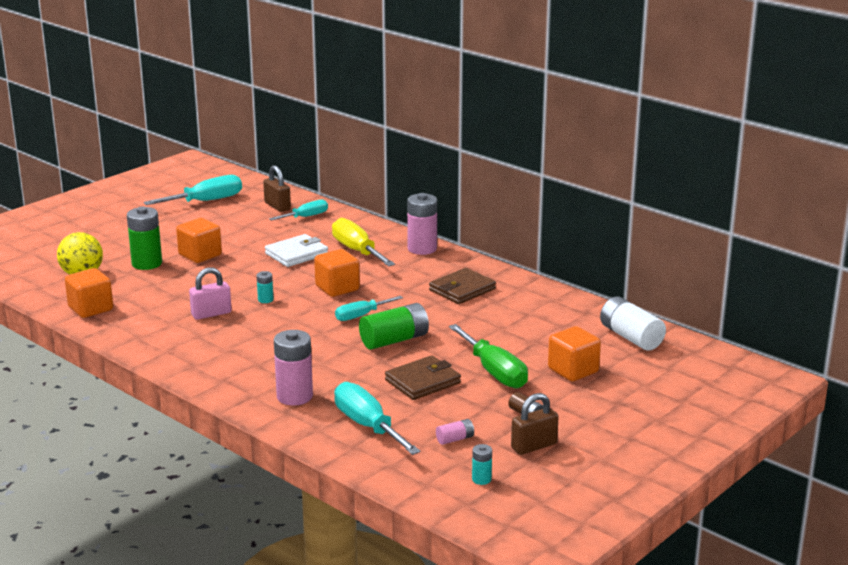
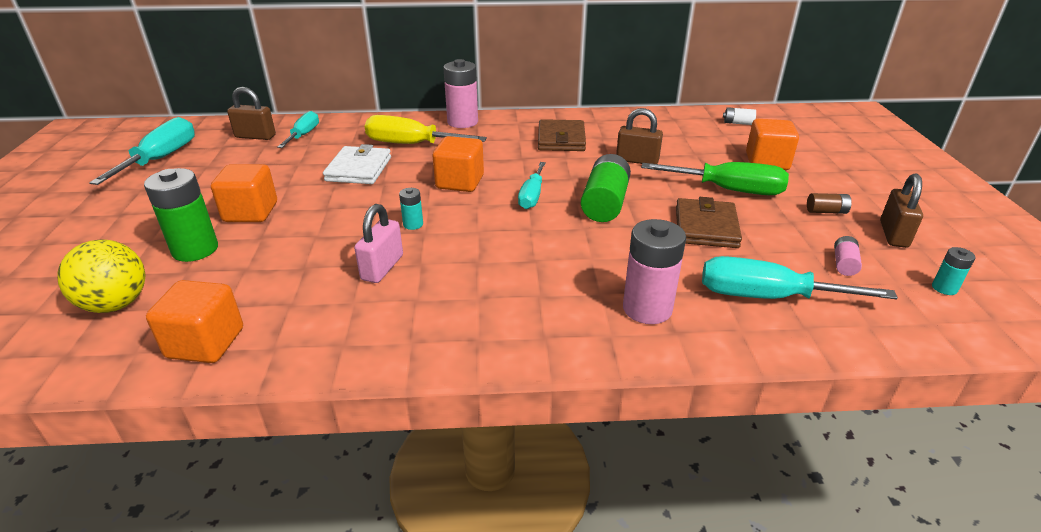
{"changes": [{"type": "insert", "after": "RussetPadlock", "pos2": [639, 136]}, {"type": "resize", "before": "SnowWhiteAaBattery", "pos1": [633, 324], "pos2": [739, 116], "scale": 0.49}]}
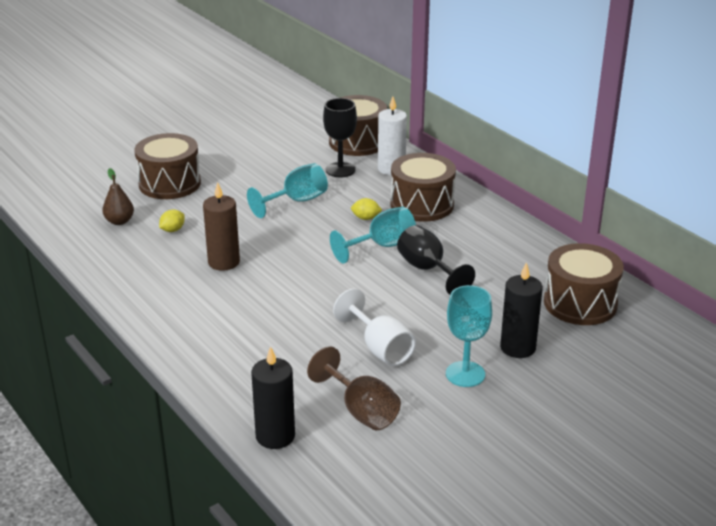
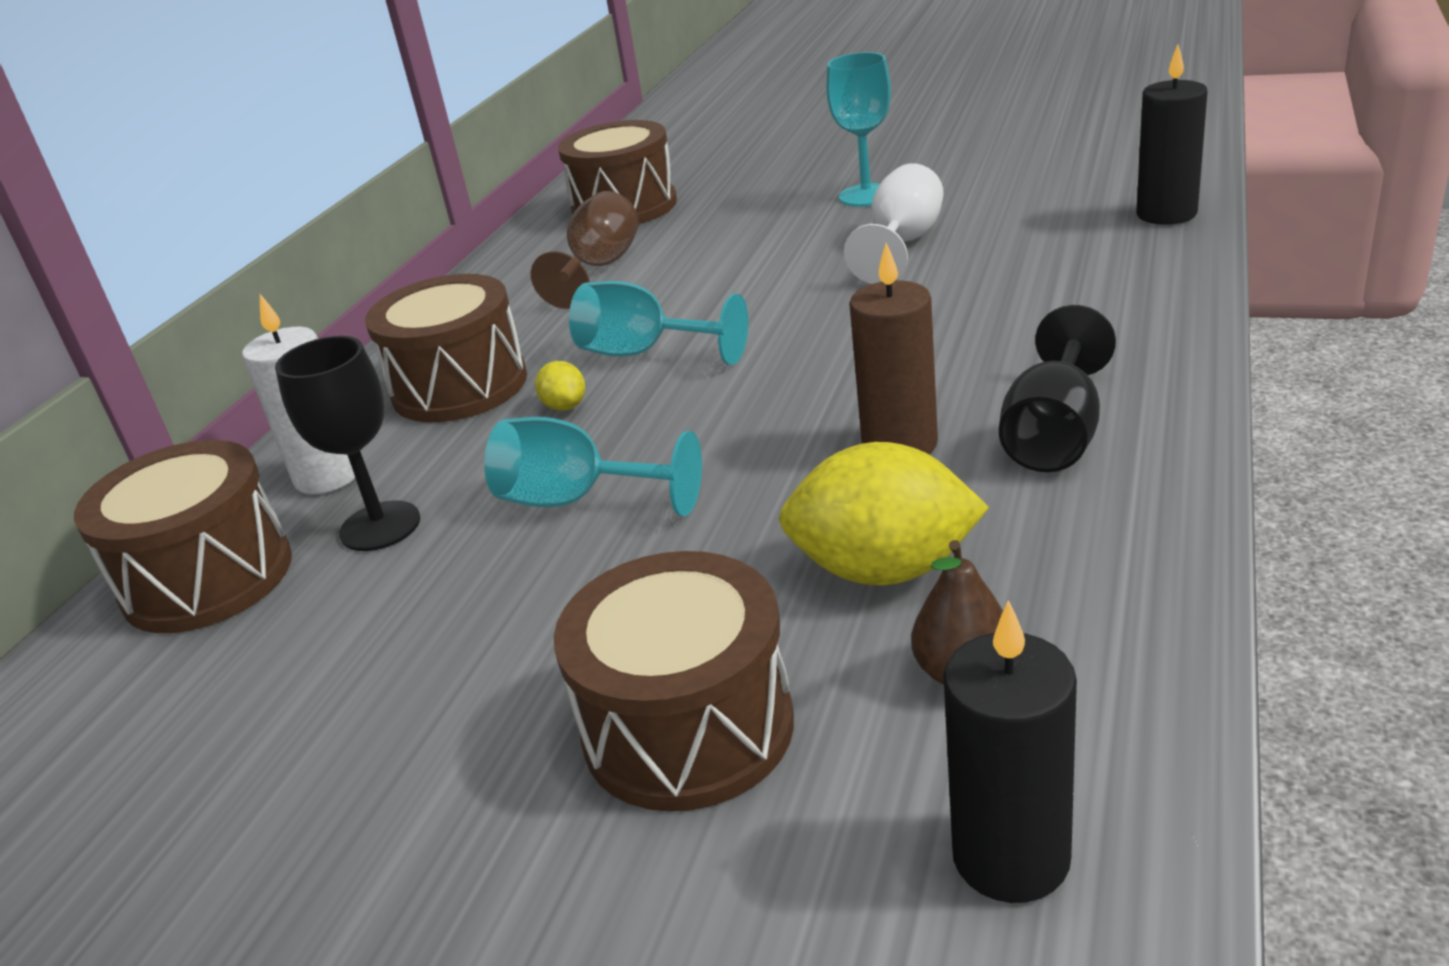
{"changes": [{"type": "move", "before": "RussetGoblet", "pos1": [354, 388], "pos2": [585, 250]}, {"type": "move", "before": "EbonyGoblet", "pos1": [436, 260], "pos2": [1057, 388]}, {"type": "move", "before": "EbonyCandle", "pos1": [521, 310], "pos2": [1010, 751]}, {"type": "resize", "before": "GoldenLemon", "pos1": [172, 220], "pos2": [884, 514], "scale": 2.21}]}
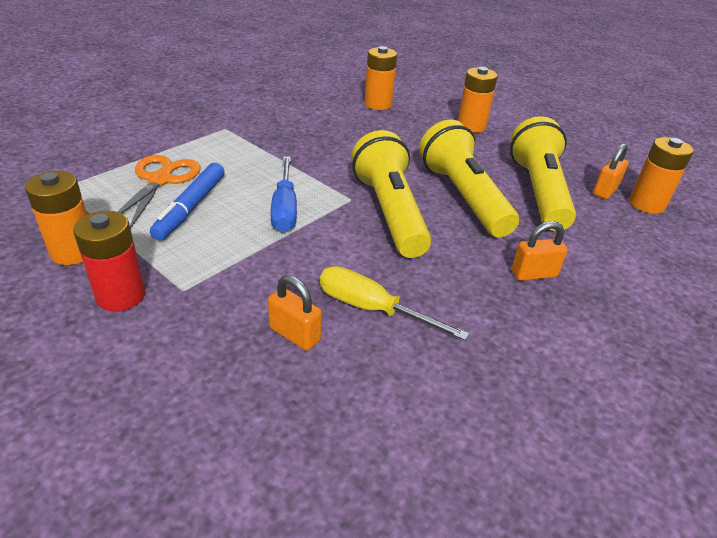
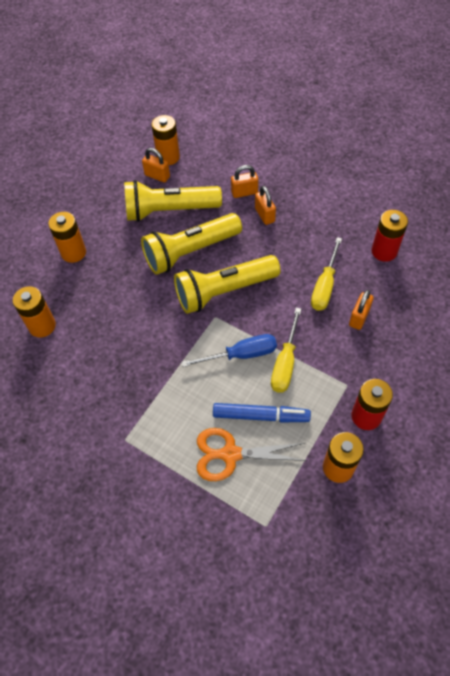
{"changes": [{"type": "insert", "after": "BrightOrangePadlock", "pos2": [244, 181]}, {"type": "insert", "after": "GoldenFlatScrewdriver", "pos2": [286, 350]}, {"type": "insert", "after": "CrimsonAaBattery", "pos2": [390, 236]}]}
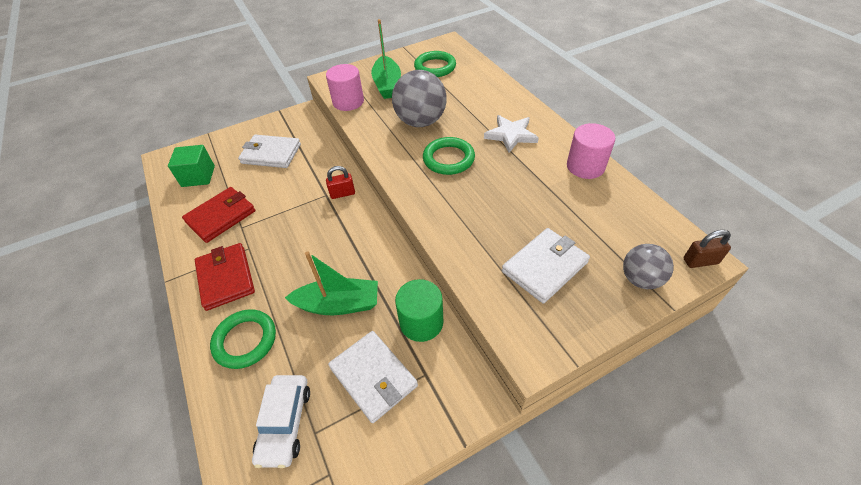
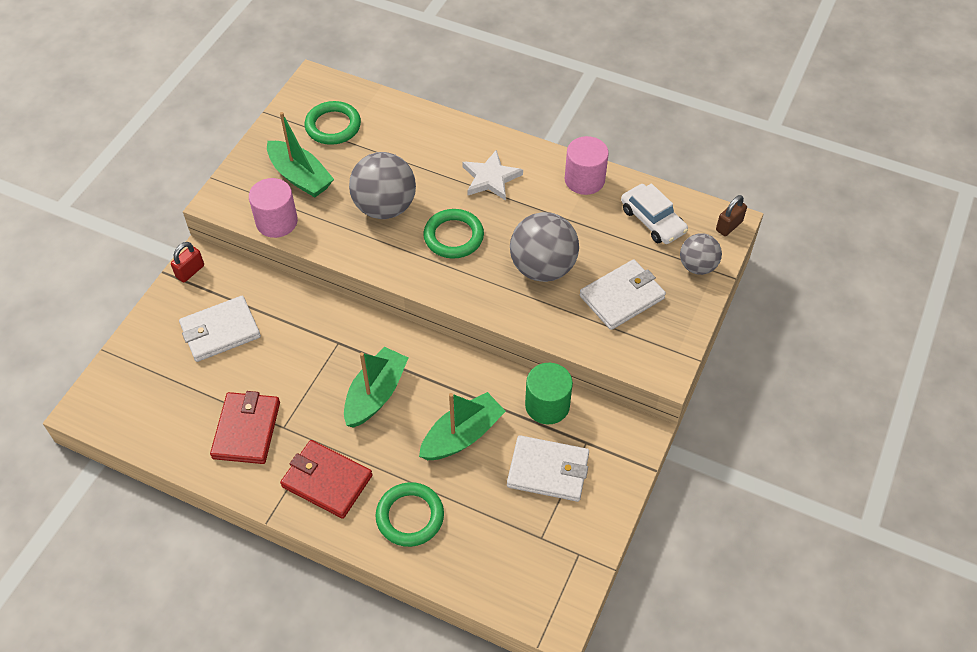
{"changes": [{"type": "delete", "before": "LeafGreenSolidCube", "pos1": [191, 166]}, {"type": "insert", "after": "LeafGreenSailboat", "pos2": [376, 387]}, {"type": "insert", "after": "GreySphere", "pos2": [544, 247]}, {"type": "move", "before": "SnowWhiteAutomobile", "pos1": [281, 421], "pos2": [654, 213]}, {"type": "move", "before": "CrimsonPadlock", "pos1": [340, 182], "pos2": [187, 262]}, {"type": "rotate", "before": "SnowWhiteCardWallet", "pos1": [546, 266], "pos2": [623, 294], "turn": 45}]}
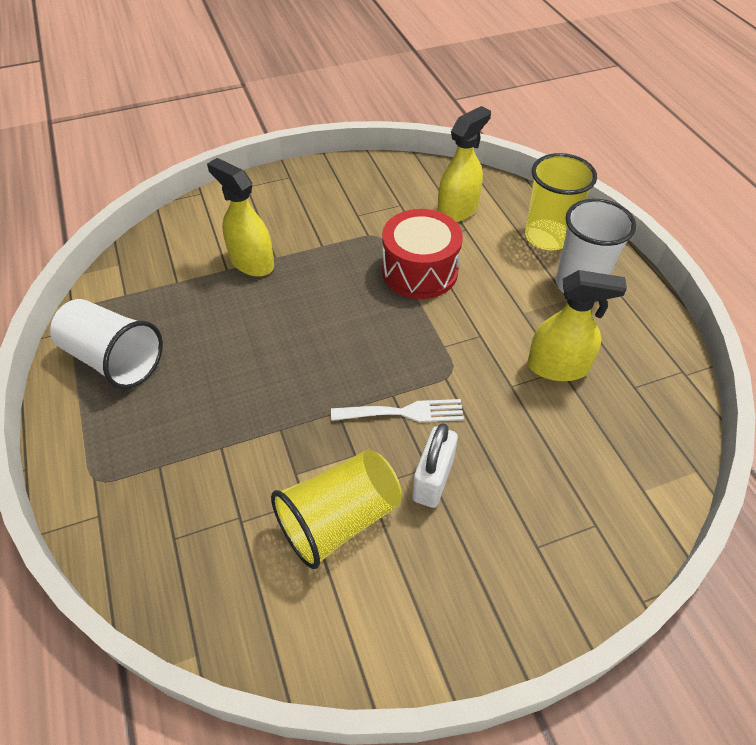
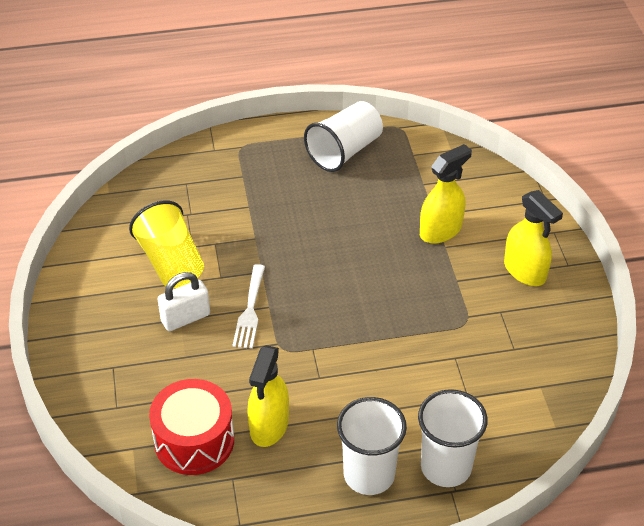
{"changes": [{"type": "move", "before": "CrimsonToyDrum", "pos1": [422, 254], "pos2": [191, 427]}, {"type": "move", "before": "GoldenSprayCleaner", "pos1": [464, 164], "pos2": [533, 238]}, {"type": "recolor", "before": "GoldenTumbler", "after": "SnowWhiteTumbler", "pos1": [561, 201], "pos2": [453, 438]}, {"type": "rotate", "before": "SnowWhitePadlock", "pos1": [435, 465], "pos2": [183, 301], "turn": -60}]}
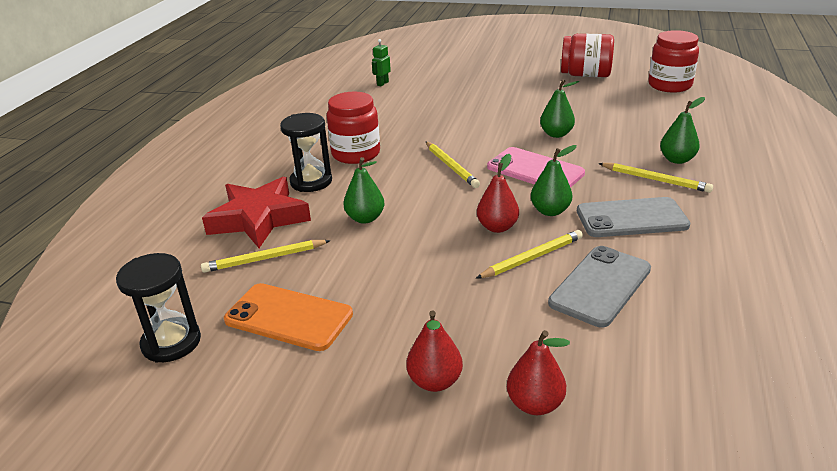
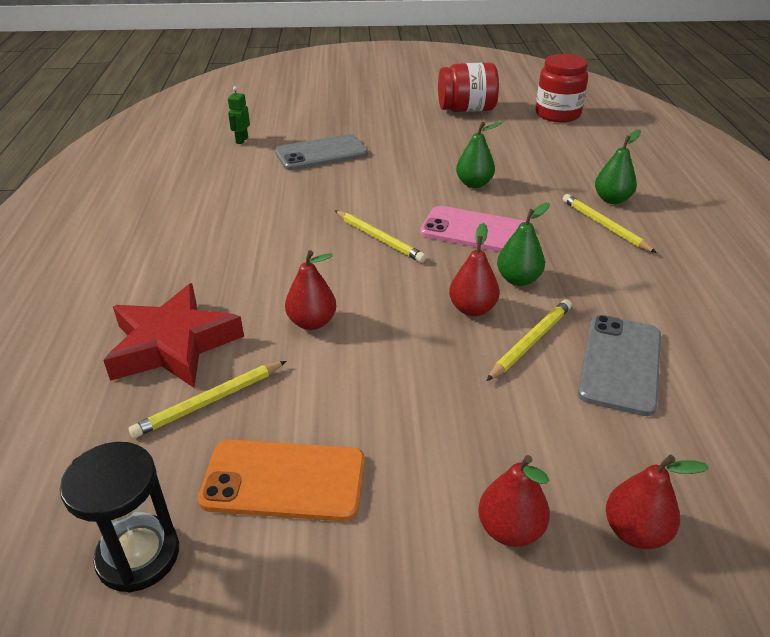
{"changes": [{"type": "delete", "before": "EbonySandglass", "pos1": [306, 152]}, {"type": "delete", "before": "CrimsonPreserveJar", "pos1": [353, 128]}, {"type": "move", "before": "GreyPhone", "pos1": [633, 217], "pos2": [321, 152]}, {"type": "recolor", "before": "LeafGreenPearFruit", "after": "CrimsonPearFruit", "pos1": [364, 190], "pos2": [310, 290]}, {"type": "rotate", "before": "GoldenLeadPencil", "pos1": [655, 178], "pos2": [610, 223], "turn": -135}]}
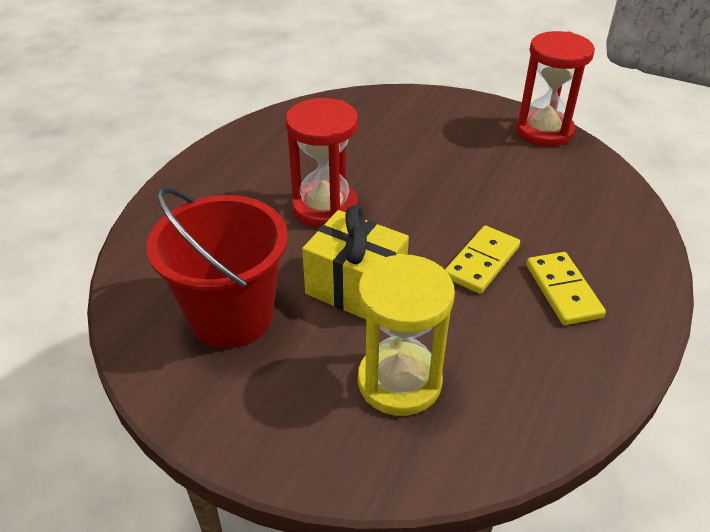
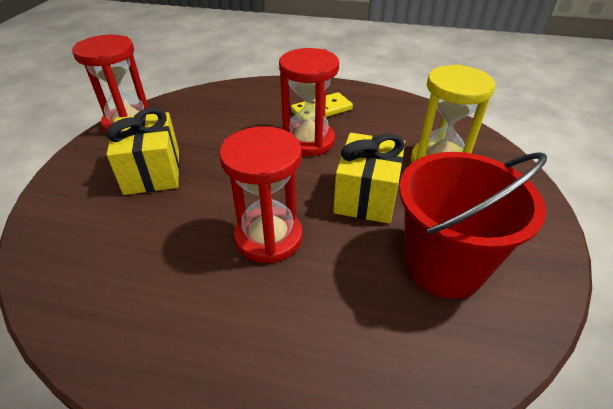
{"changes": [{"type": "insert", "after": "GoldenPresent", "pos2": [143, 151]}, {"type": "replace", "before": "GoldenDomino", "after": "CrimsonSandglass", "pos1": [482, 260], "pos2": [309, 102]}]}
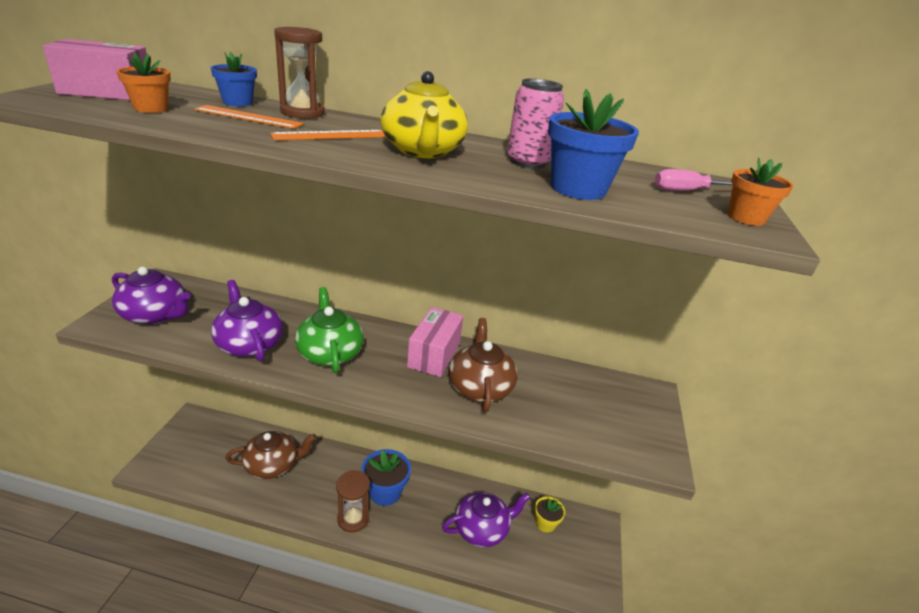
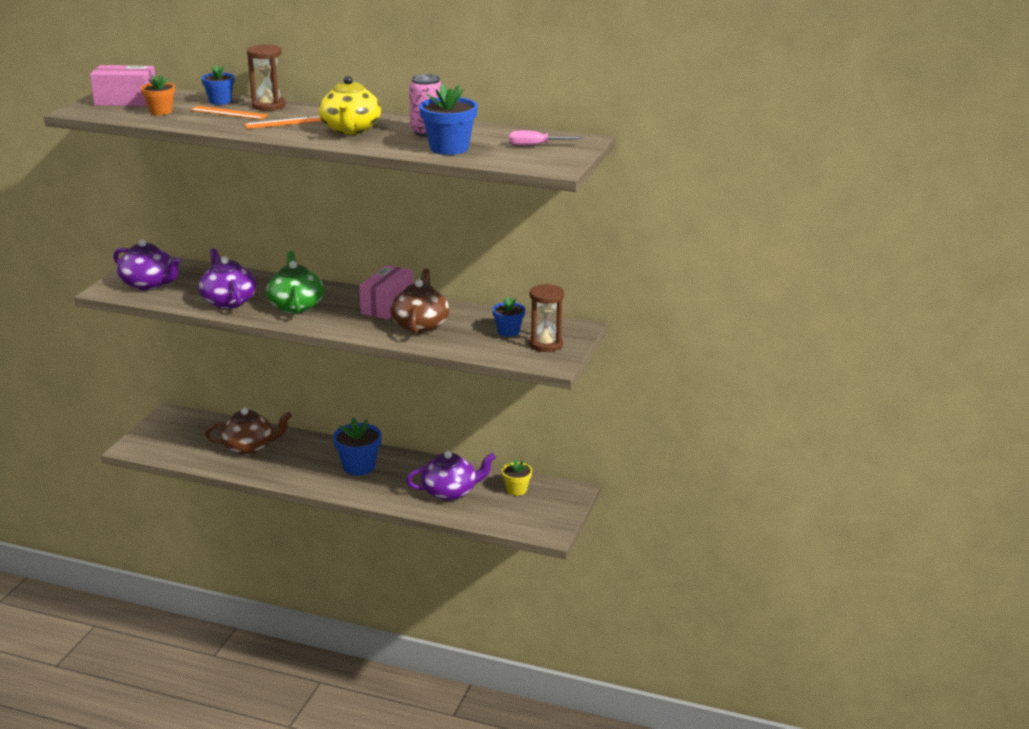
{"changes": [{"type": "delete", "before": "BrightOrangePottedPlant", "pos1": [760, 192]}, {"type": "insert", "after": "CobaltPottedPlant", "pos2": [508, 317]}, {"type": "move", "before": "RussetSandglass", "pos1": [353, 501], "pos2": [546, 318]}]}
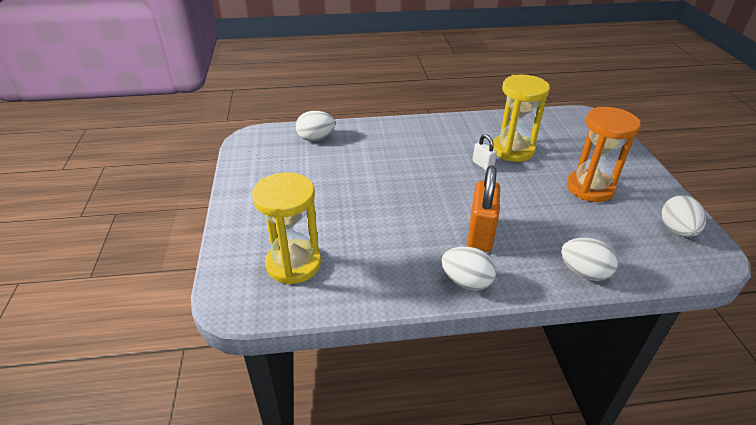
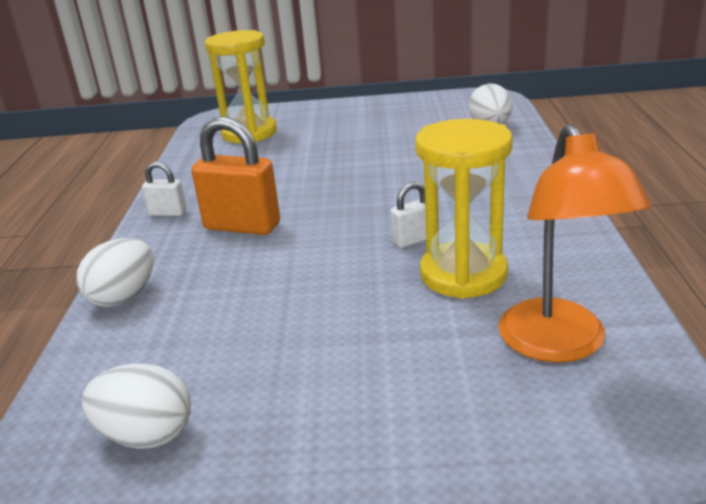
{"changes": [{"type": "delete", "before": "BrightOrangeSandglass", "pos1": [604, 154]}, {"type": "insert", "after": "BrightOrangeDeskLamp", "pos2": [574, 243]}, {"type": "replace", "before": "SnowWhiteToyEgg", "after": "SnowWhitePadlock", "pos1": [468, 268], "pos2": [164, 188]}]}
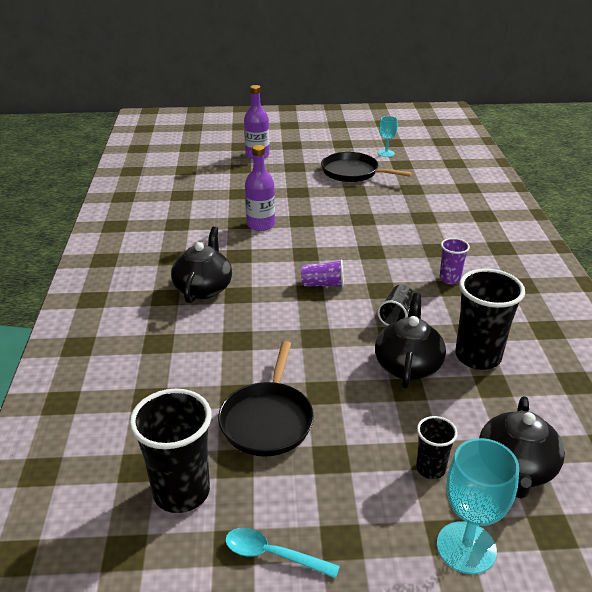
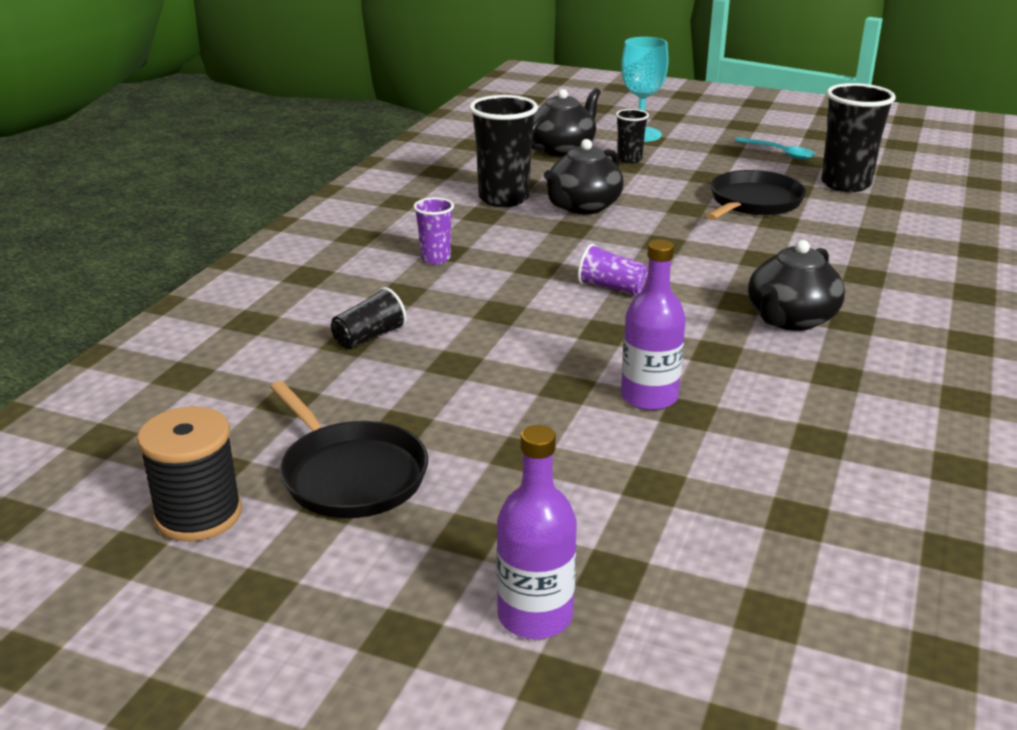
{"changes": [{"type": "move", "before": "EbonyTumbler", "pos1": [395, 305], "pos2": [369, 318]}, {"type": "replace", "before": "TealGoblet", "after": "EbonyBobbin", "pos1": [388, 136], "pos2": [189, 474]}]}
